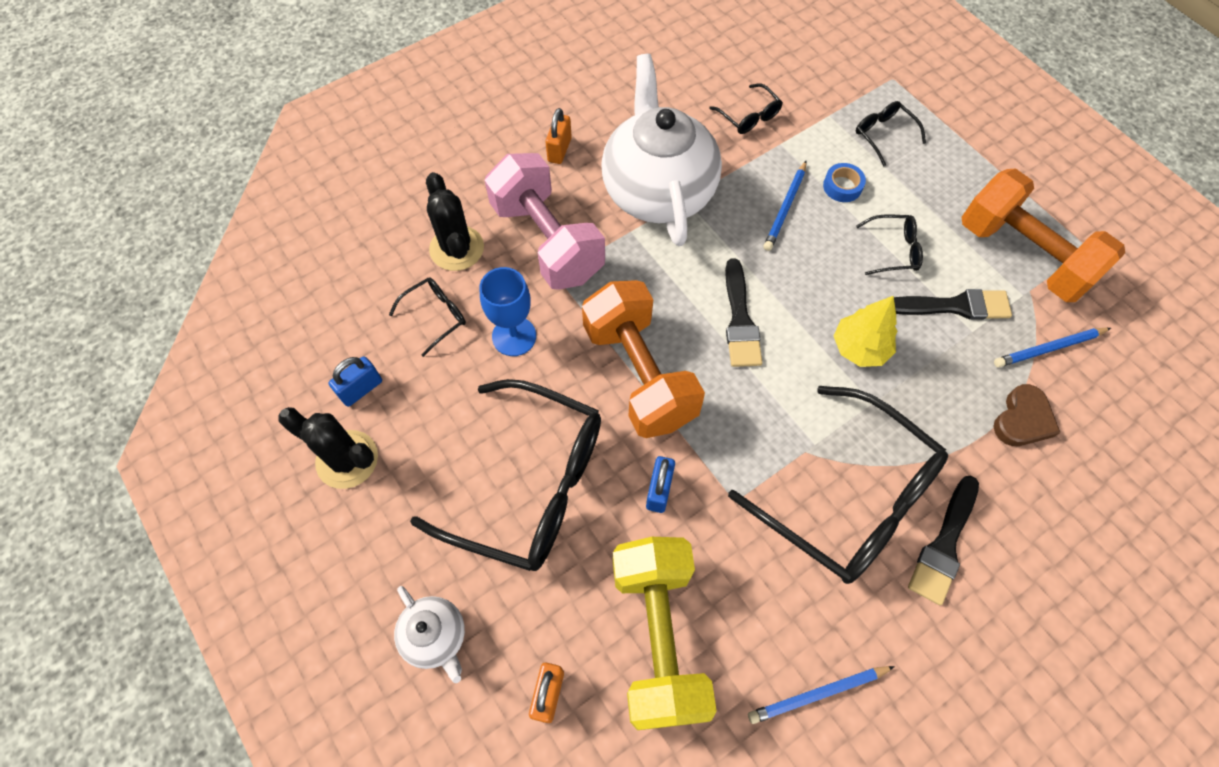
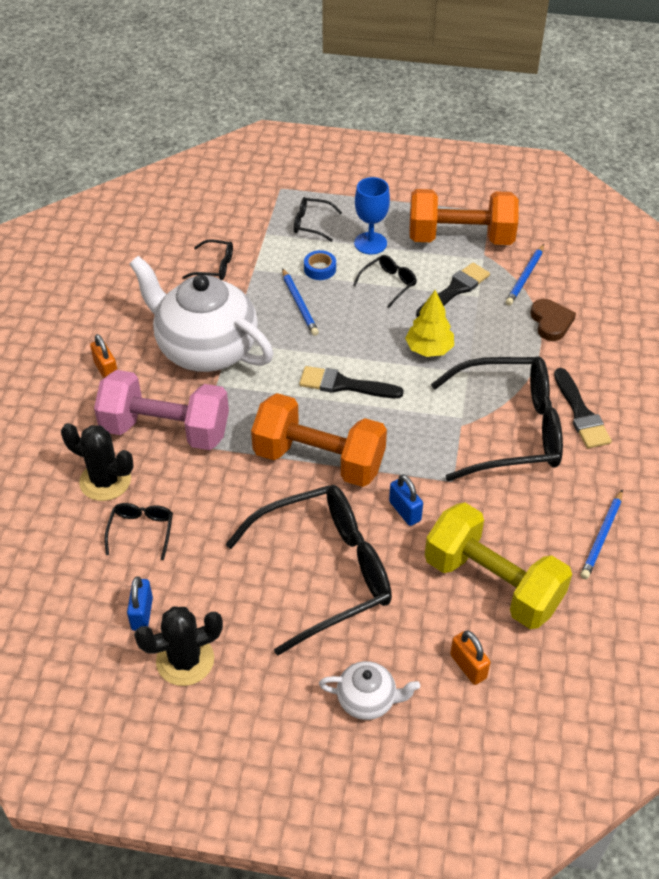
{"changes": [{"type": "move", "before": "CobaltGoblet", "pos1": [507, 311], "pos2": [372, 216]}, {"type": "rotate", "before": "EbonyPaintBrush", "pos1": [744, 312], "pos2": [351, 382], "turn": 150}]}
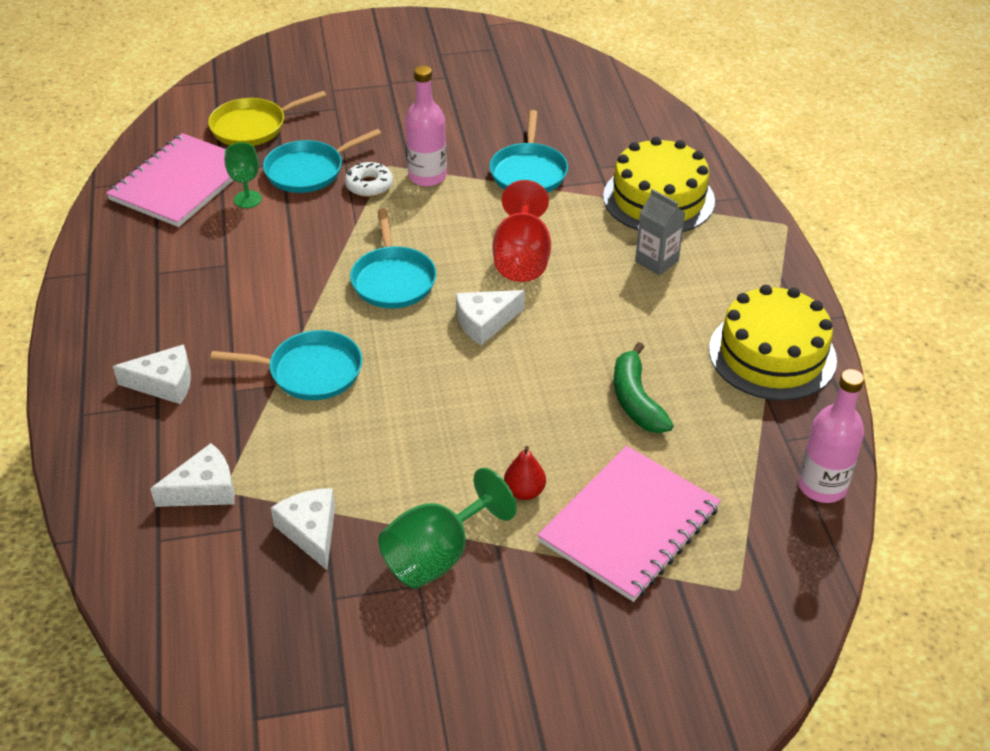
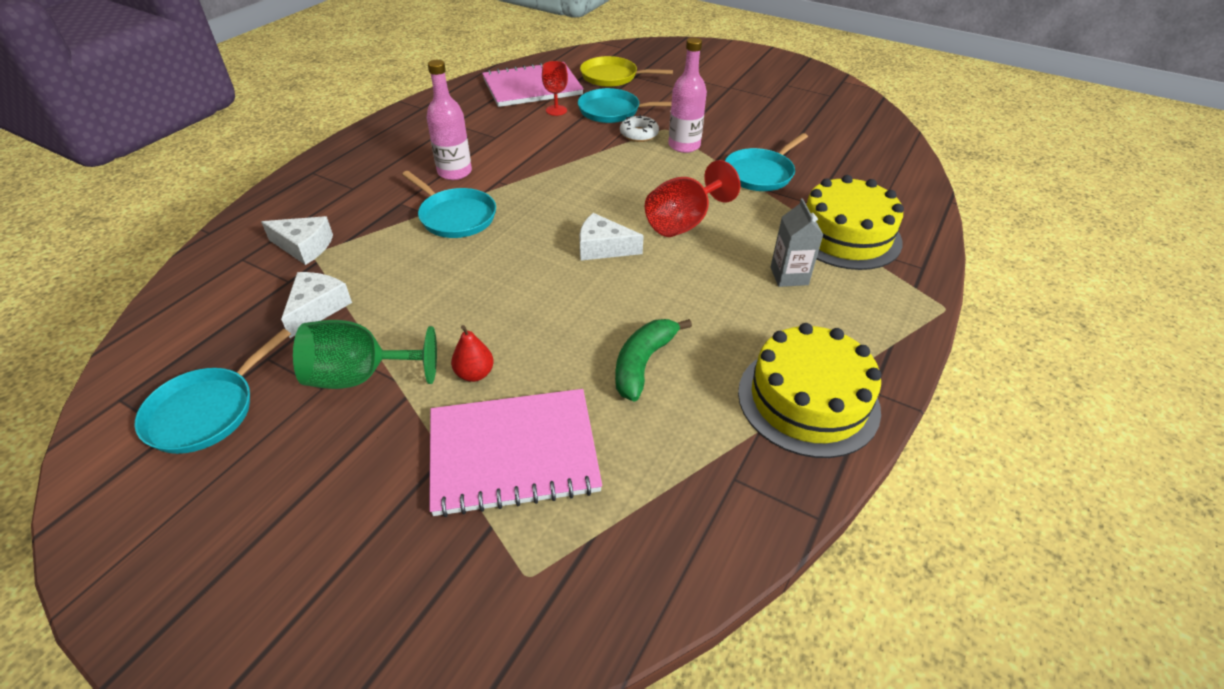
{"changes": [{"type": "delete", "before": "SnowWhiteCheese", "pos1": [152, 374]}, {"type": "move", "before": "TealFryingPan", "pos1": [393, 258], "pos2": [213, 391]}, {"type": "move", "before": "PinkFlask", "pos1": [831, 436], "pos2": [449, 120]}, {"type": "recolor", "before": "LeafGreenGoblet", "after": "CrimsonGoblet", "pos1": [243, 175], "pos2": [555, 88]}]}
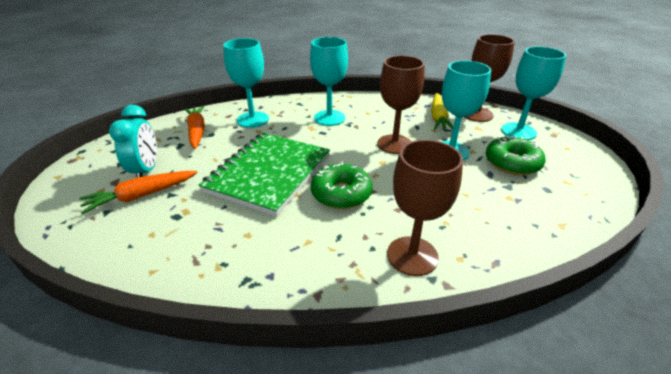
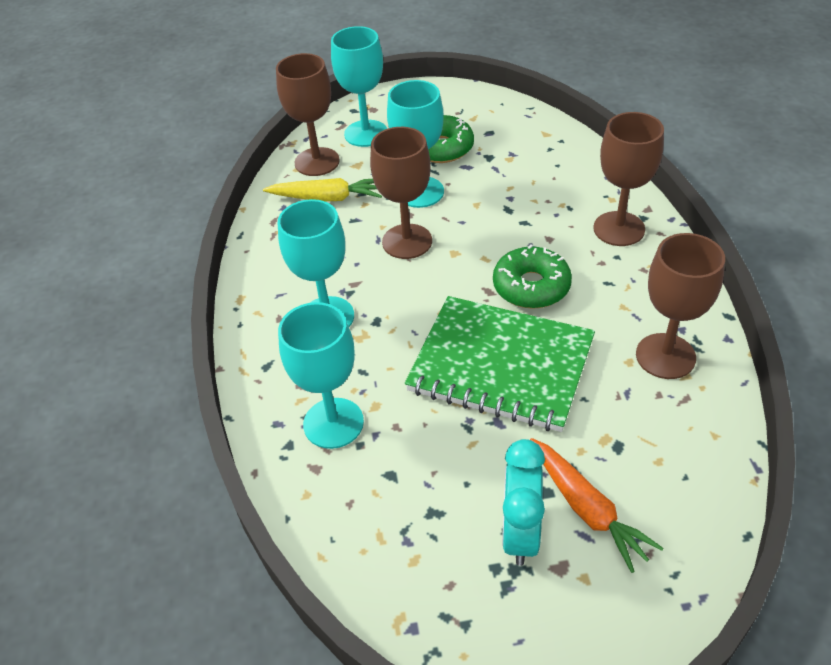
{"changes": [{"type": "delete", "before": "BrightOrangeCarrot", "pos1": [194, 127]}, {"type": "insert", "after": "RussetGoblet", "pos2": [680, 306]}, {"type": "rotate", "before": "TealClock", "pos1": [133, 141], "pos2": [523, 502], "turn": -75}]}
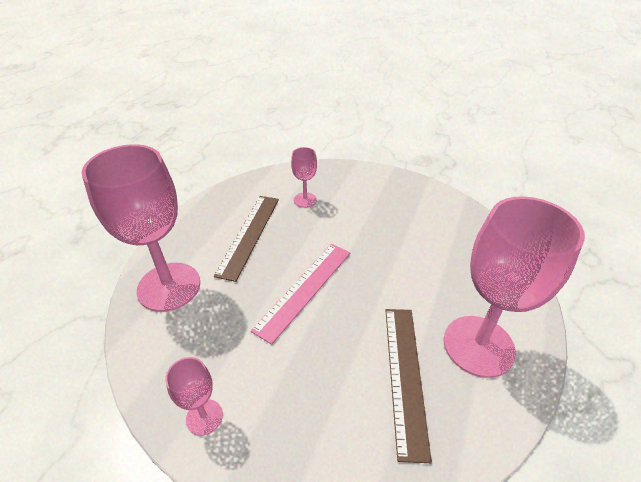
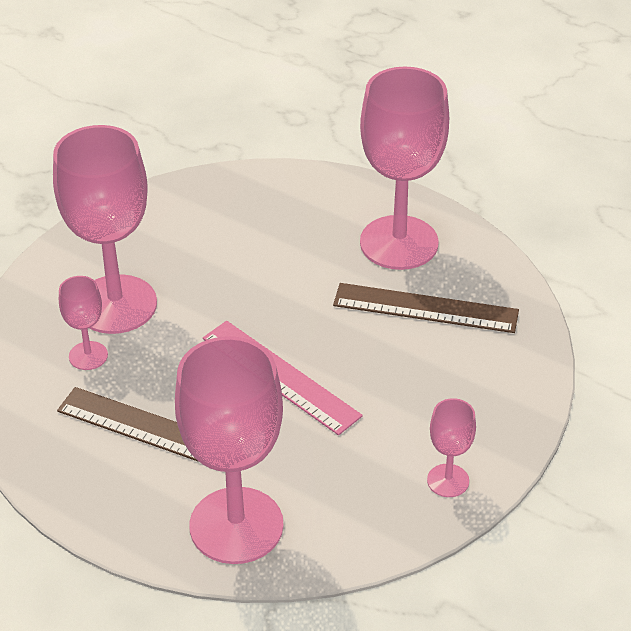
{"changes": [{"type": "insert", "after": "PinkGoblet", "pos2": [105, 229]}]}
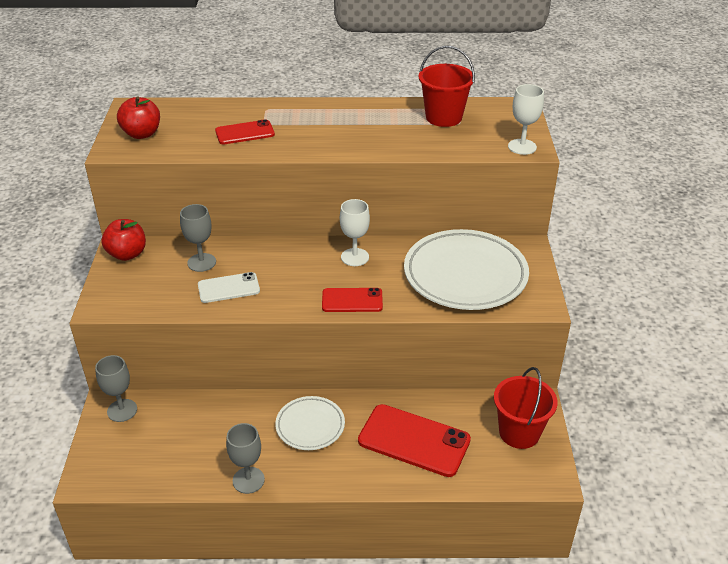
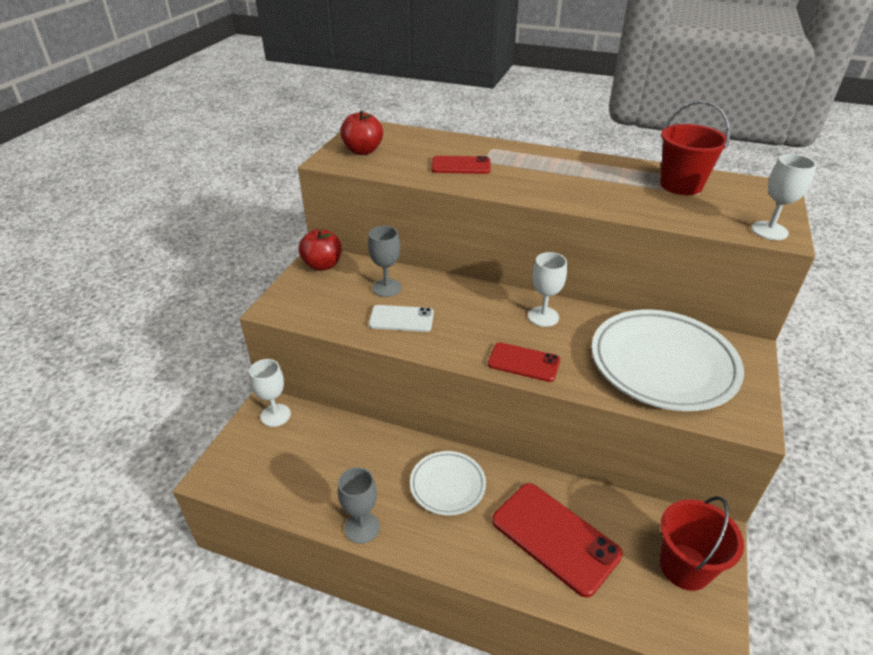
{"changes": [{"type": "recolor", "before": "GreyGoblet", "after": "SnowWhiteGoblet", "pos1": [116, 388], "pos2": [270, 393]}]}
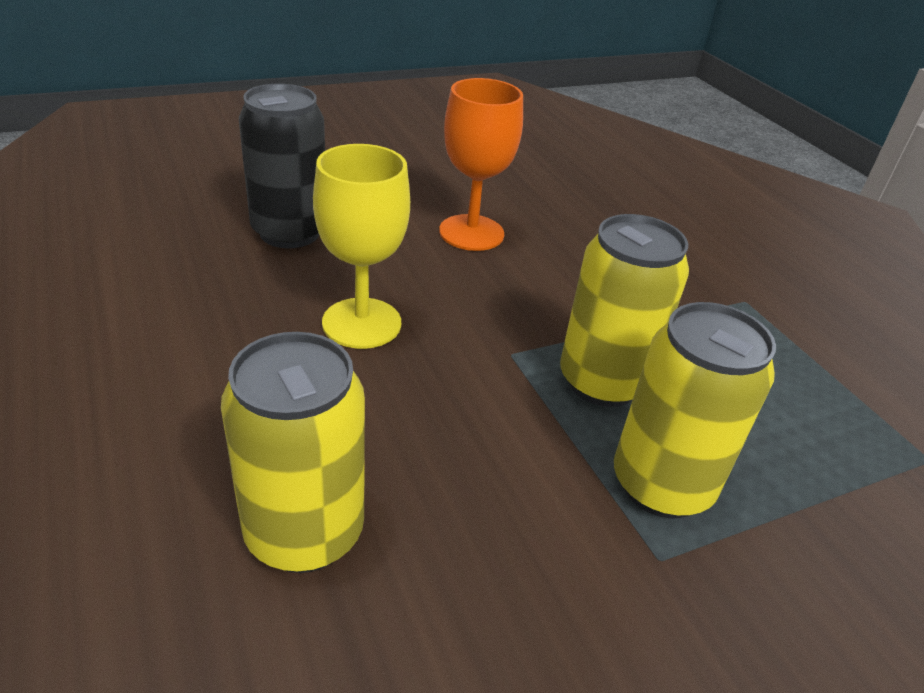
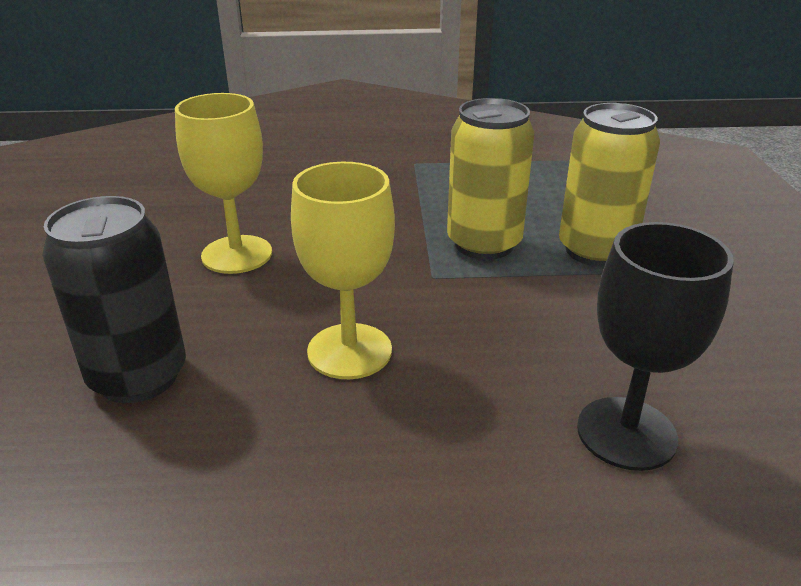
{"changes": [{"type": "replace", "before": "GoldenSodaCan", "after": "EbonyGoblet", "pos1": [293, 452], "pos2": [655, 346]}, {"type": "recolor", "before": "BrightOrangeGoblet", "after": "GoldenGoblet", "pos1": [481, 164], "pos2": [223, 183]}]}
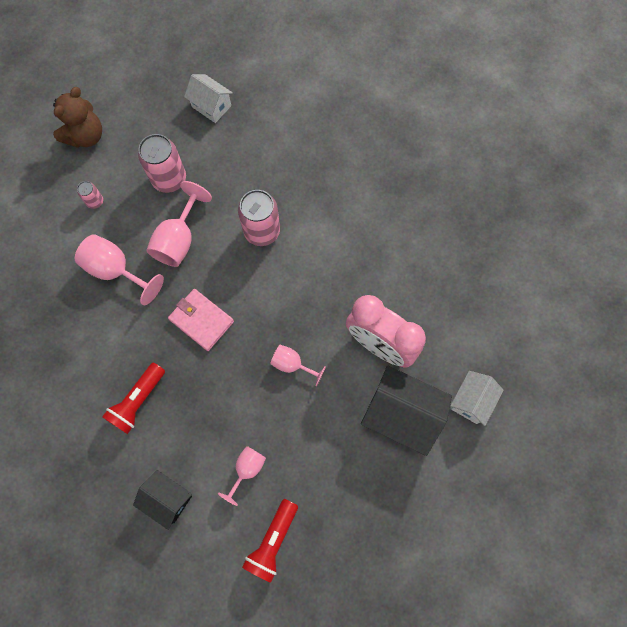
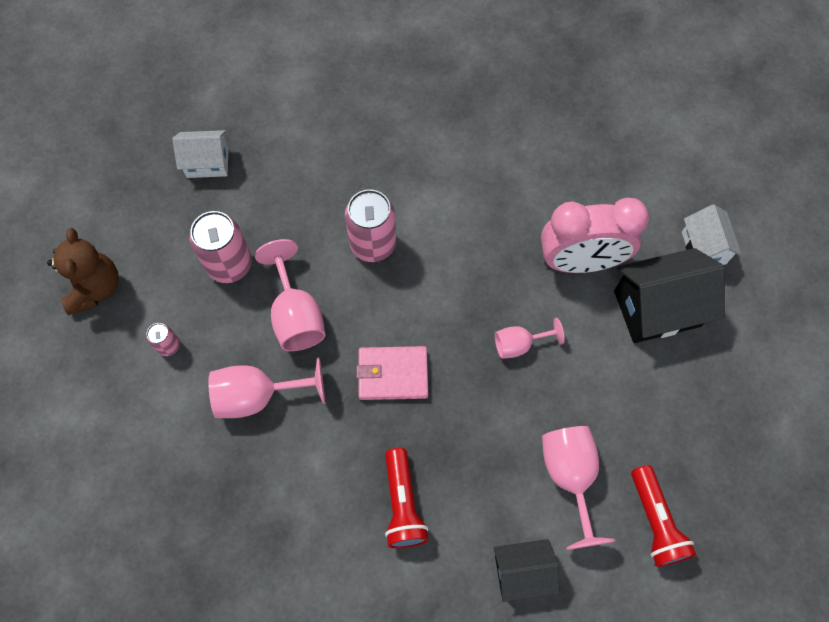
{"changes": [{"type": "resize", "before": "PinkGoblet", "pos1": [242, 476], "pos2": [579, 488], "scale": 1.64}]}
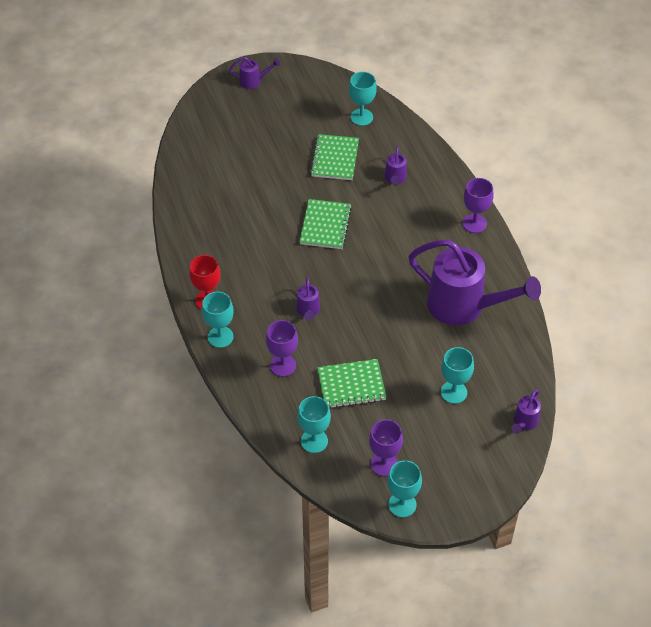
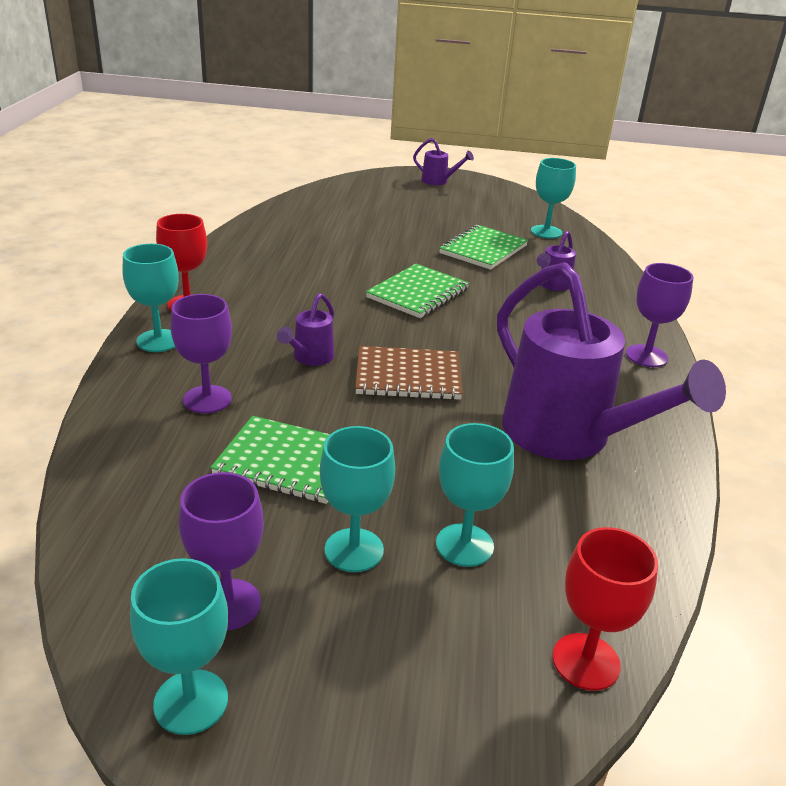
{"changes": [{"type": "insert", "after": "RussetNotebook", "pos2": [409, 373]}, {"type": "move", "before": "TealGoblet", "pos1": [314, 424], "pos2": [357, 499]}, {"type": "replace", "before": "RoyalPurpleWateringCan", "after": "CrimsonGoblet", "pos1": [526, 411], "pos2": [605, 609]}]}
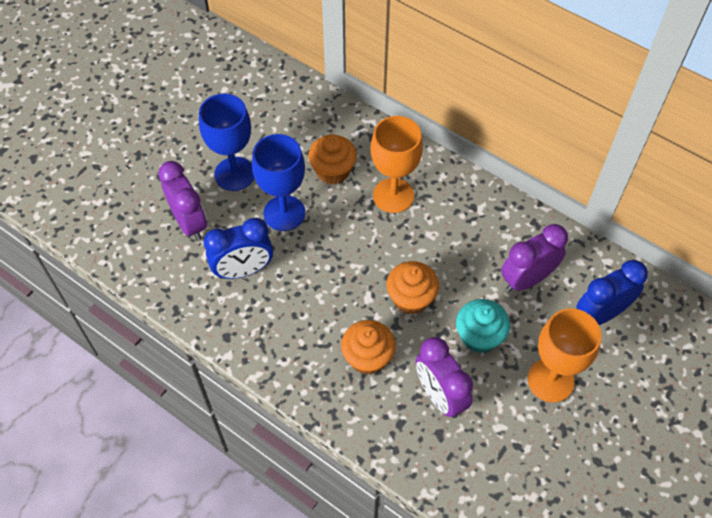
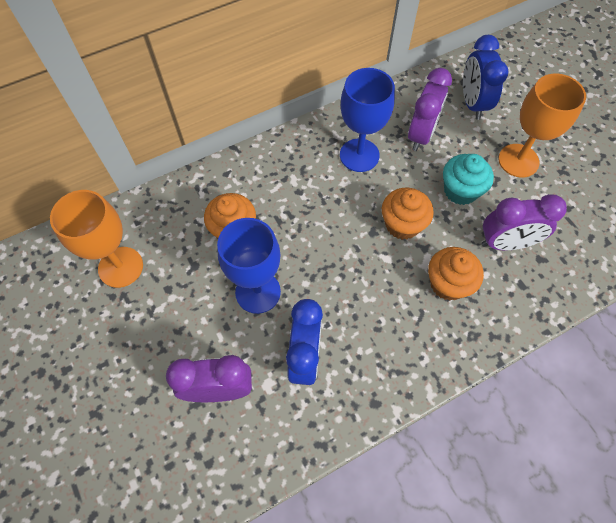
{"changes": [{"type": "move", "before": "CobaltGoblet", "pos1": [226, 142], "pos2": [367, 120]}, {"type": "move", "before": "BrightOrangeGoblet", "pos1": [397, 164], "pos2": [96, 239]}, {"type": "rotate", "before": "RoyalPurpleClock", "pos1": [534, 258], "pos2": [430, 109], "turn": -150}]}
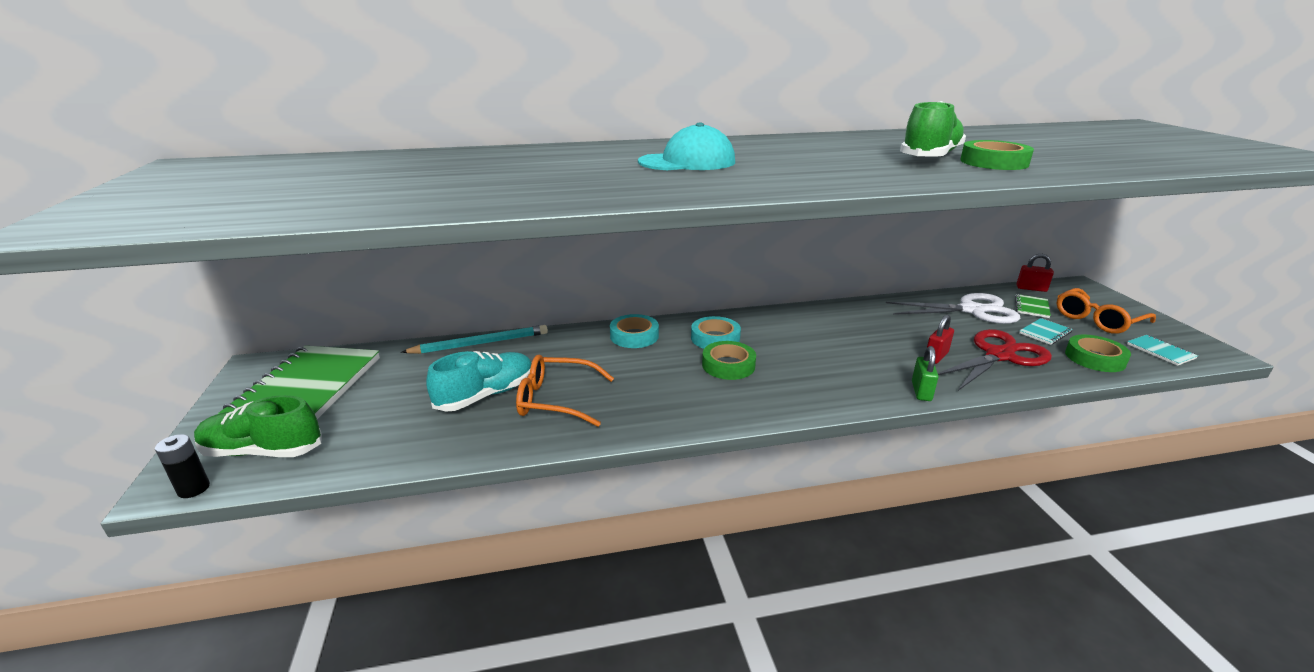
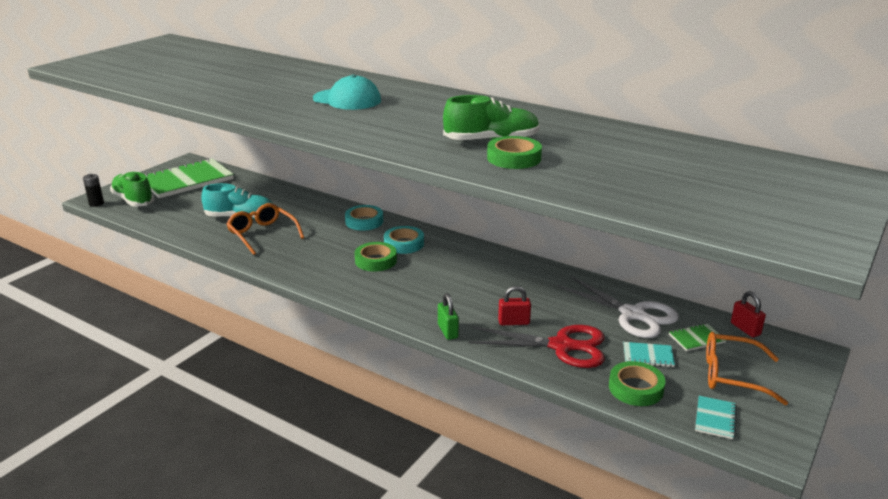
{"changes": [{"type": "delete", "before": "TealLeadPencil", "pos1": [474, 339]}, {"type": "rotate", "before": "LeafGreenPadlock", "pos1": [925, 373], "pos2": [448, 316], "turn": -75}]}
